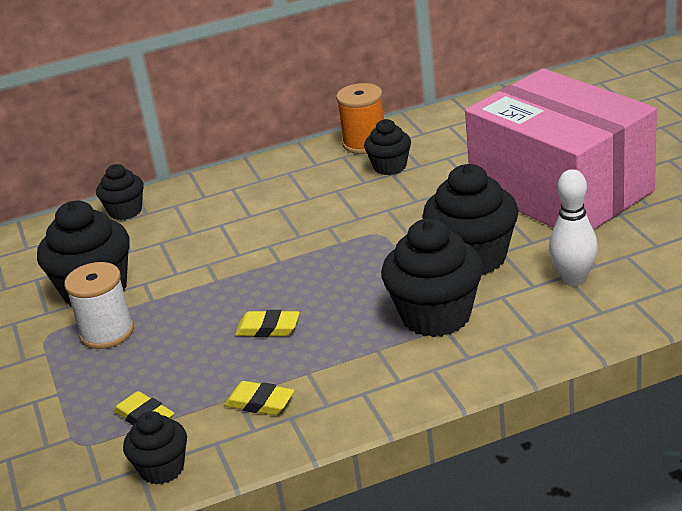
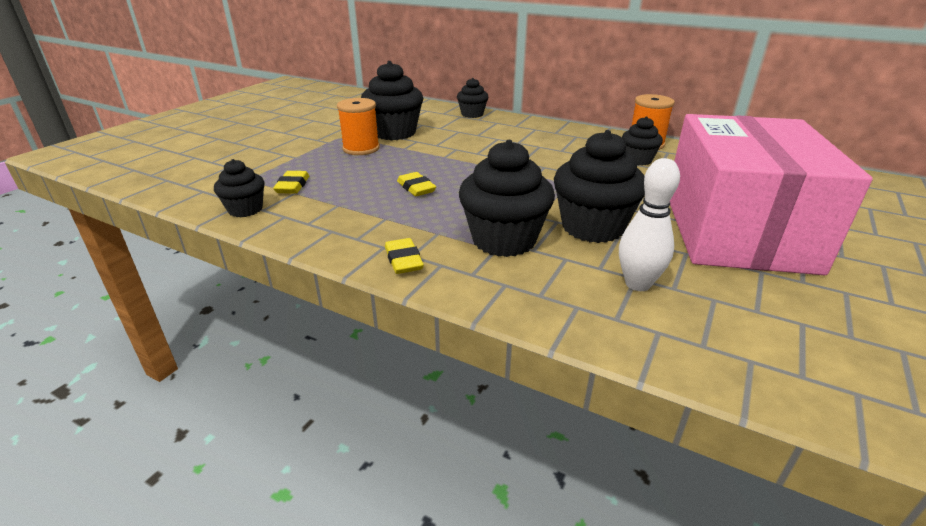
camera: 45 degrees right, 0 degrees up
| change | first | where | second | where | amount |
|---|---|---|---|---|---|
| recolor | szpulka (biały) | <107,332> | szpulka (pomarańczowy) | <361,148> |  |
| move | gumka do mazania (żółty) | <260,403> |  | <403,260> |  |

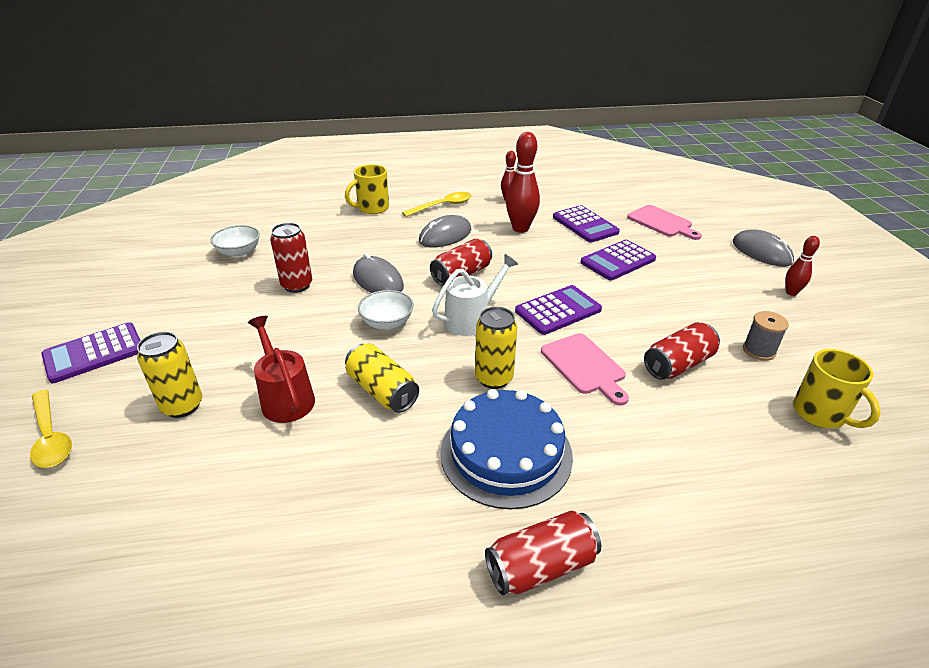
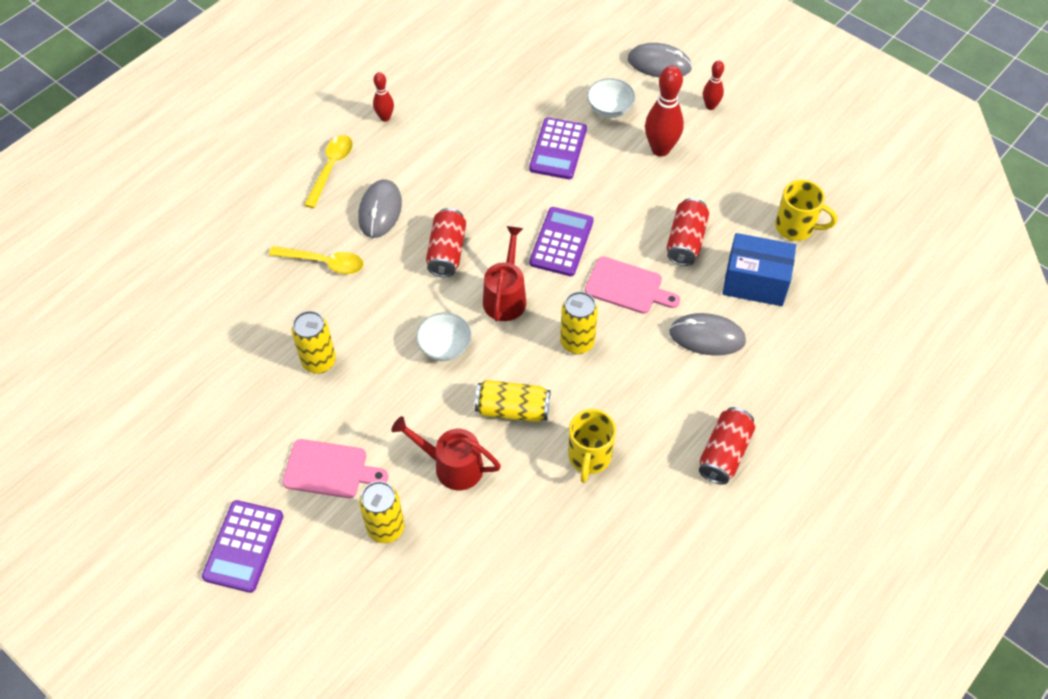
camera: 40 degrees left, 20 degrees up
| change | first | where | second | where | amount |
|---|---|---|---|---|---|
| move | łyżka (żółty) | <51,437> |  | <324,263> |  |
| move | deska do krojenia (różowy) | <662,222> |  | <330,470> |  |
| recolor | puszka (czerwony) | <297,285> | puszka (żółty) | <319,361> |  |
| recolor | konewka (biały) | <472,319> | konewka (czerwony) | <506,296> |  |
| move | kubek (żółty) | <372,208> |  | <589,457> |  |
| move | miska (biały) | <239,252> |  | <609,109> |  |
| move | kręgiel (czerwony) | <520,228> |  | <660,149> |  |
| move | myszka (szary) | <378,280> |  | <707,336> |  |
| insert |  |  | pudełko (niebieski) | <755,282> |  |
| delete | tort (niebieski) | <506,453> |  |  |  |
| delete | kalkulator (fioletowy) | <585,225> |  |  |  |
| delete | szpulka (szary) | <759,350> |  |  |  |

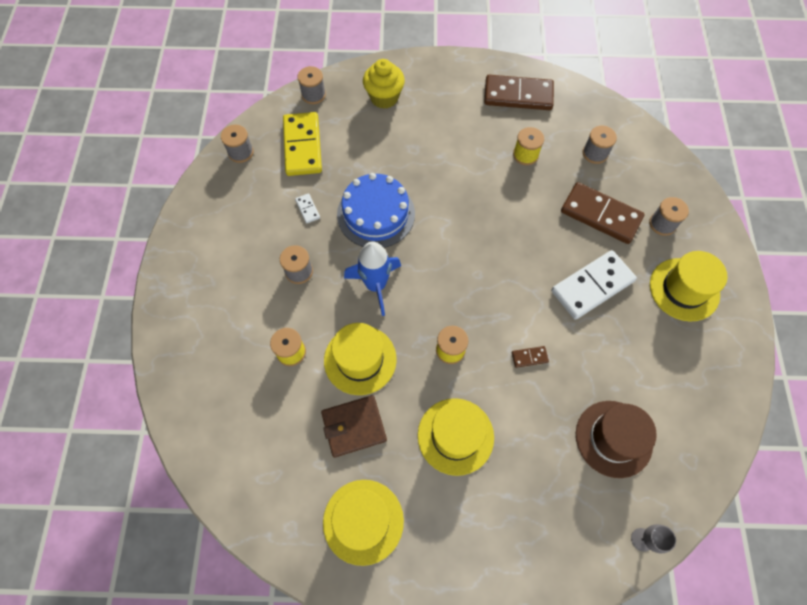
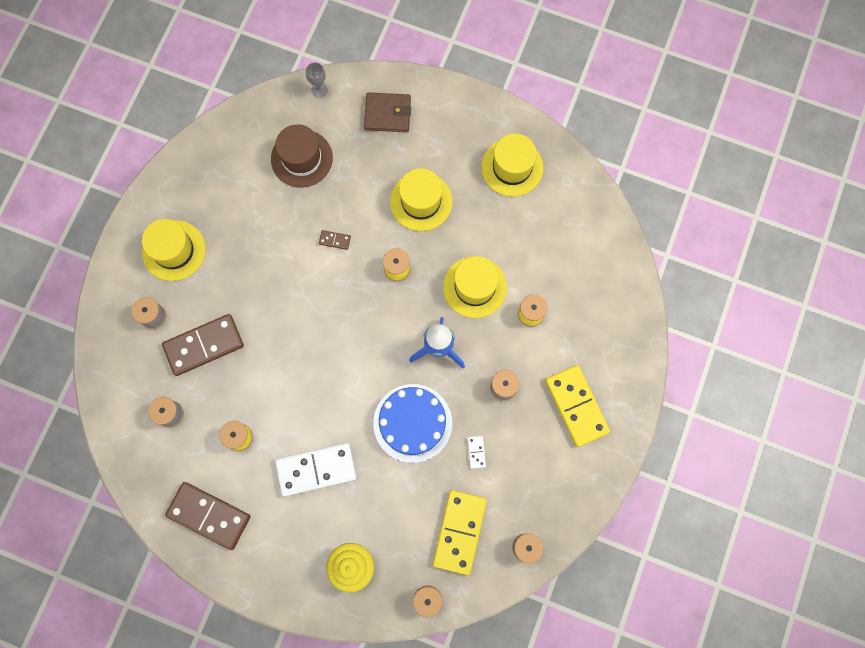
camera: 160 degrees left, 10 degrees up
| change | first | where | second | where | amount |
|---|---|---|---|---|---|
| rotate | kostka domina (brązowy) | <600,215> |  | <204,345> | 75 degrees counterclockwise |
| move | kostka domina (biały) | <592,286> |  | <316,469> |  |
| move | portfel (brązowy) | <354,427> |  | <387,114> |  |
| insert |  |  | kostka domina (żółty) | <576,406> |  |

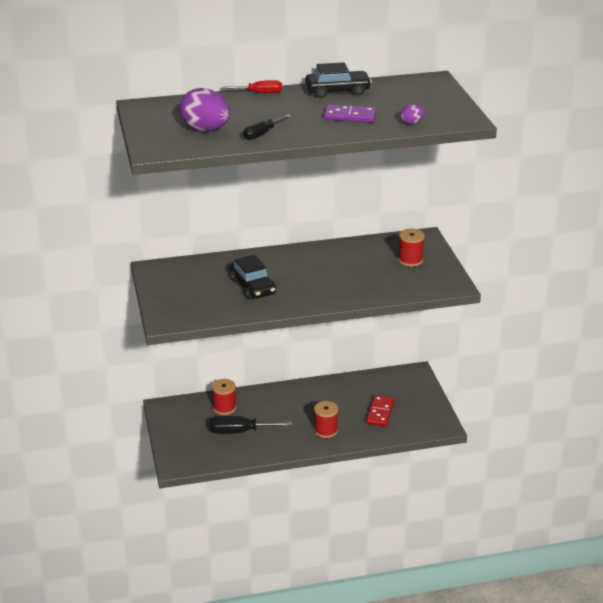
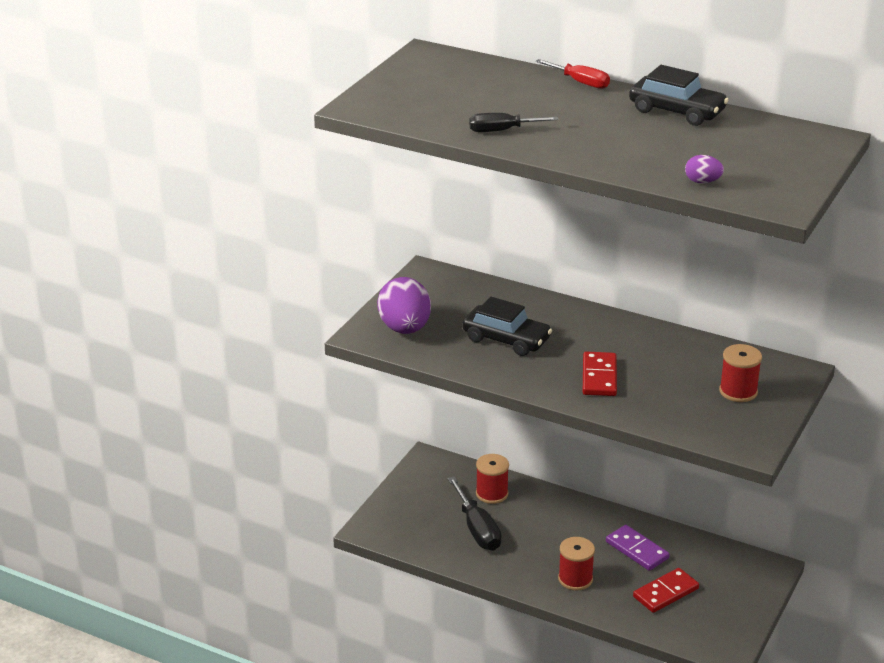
camera: 40 degrees right, 0 degrees up
| change | first | where | second | where | amount |
|---|---|---|---|---|---|
| move | jajko (fioletowy) | <206,130> |  | <405,329> |  |
| rotate | śrubokręt (czarny) | <240,432> |  | <477,529> | 150 degrees counterclockwise |
| rotate | samochód (czarny) | <253,286> |  | <506,339> | 75 degrees counterclockwise |
| insert |  |  | kostka domina (czerwony) | <599,377> |  |
| move | kostka domina (fioletowy) | <350,116> |  | <637,550> |  |

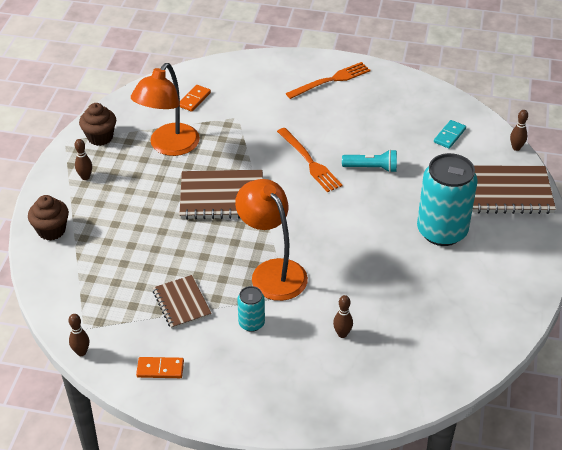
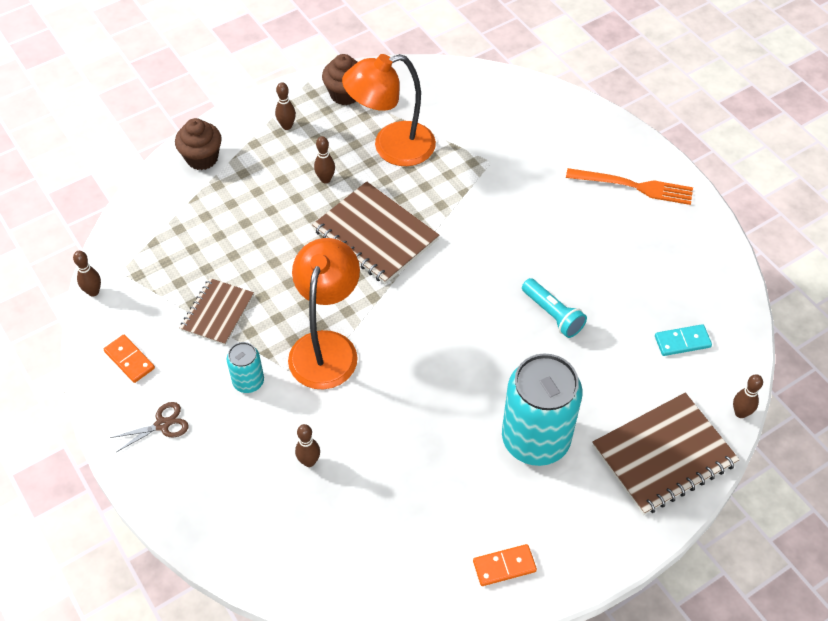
camera: 45 degrees right, 10 degrees up
| change | first | where | second | where | amount |
|---|---|---|---|---|---|
| insert |  |  | nożyczki (brązowy) | <162,425> |  |
| insert |  |  | kręgiel (brązowy) | <325,179> |  |
| move | kostka domina (pomarańczowy) | <194,99> |  | <504,566> |  |
| rotate | zeszyt (brązowy) | <508,192> |  | <663,455> | 75 degrees counterclockwise |
| delete | widelec (pomarańczowy) | <309,162> |  |  |  |

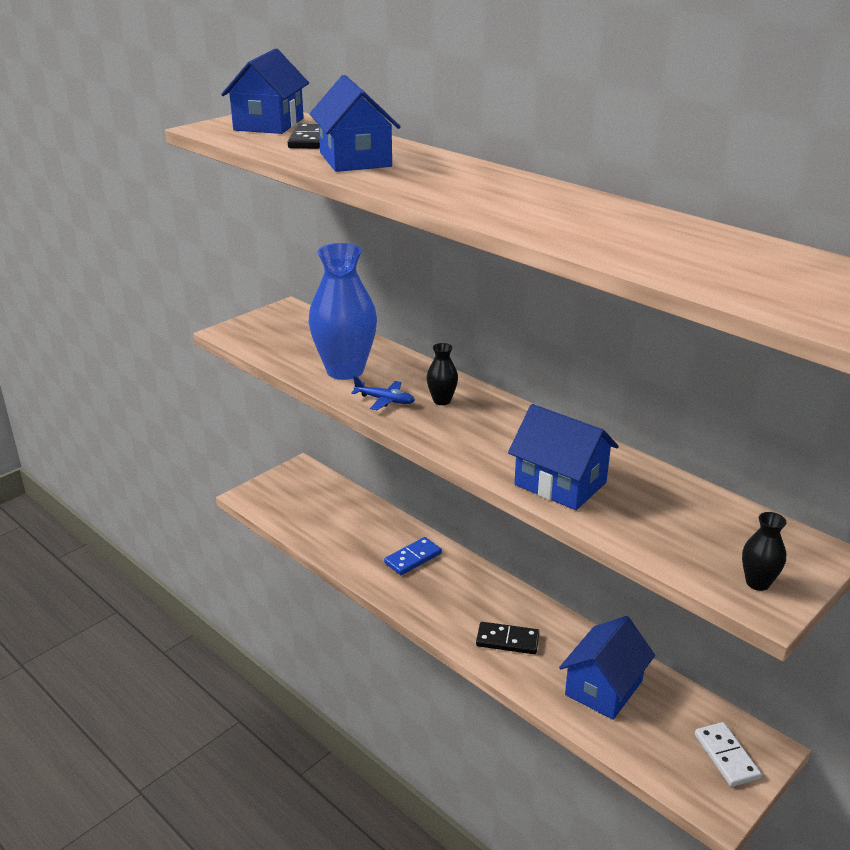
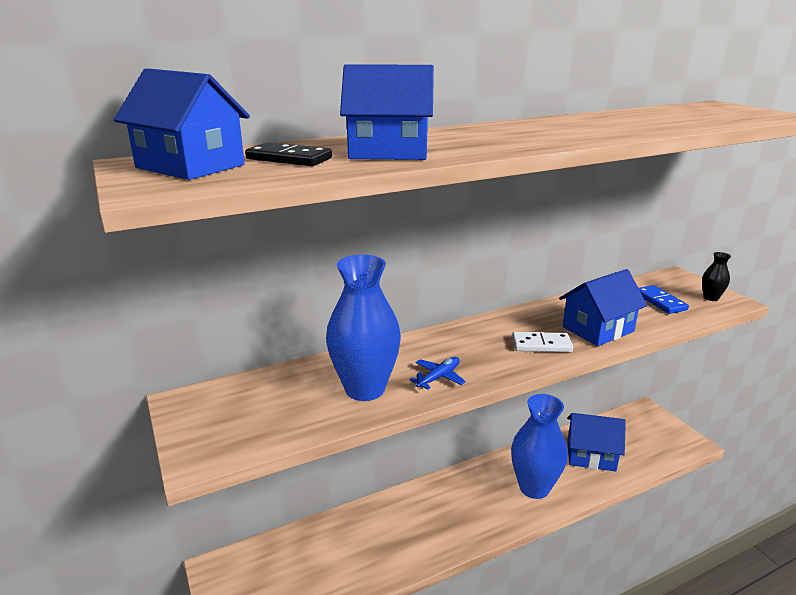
camera: 70 degrees left, 5 degrees down
| change | first | where | second | where | amount |
|---|---|---|---|---|---|
| replace | kostka domina (czarny) | <507,640> | wazon (niebieski) | <534,487> |  |
| move | kostka domina (biały) | <726,756> |  | <541,345> |  |
| rotate | domek (niebieski) | <604,688> |  | <591,455> | 45 degrees counterclockwise |
| move | kostka domina (niebieski) | <413,558> |  | <660,302> |  |
| delete | wazon (czarny) | <442,401> |  |  |  |

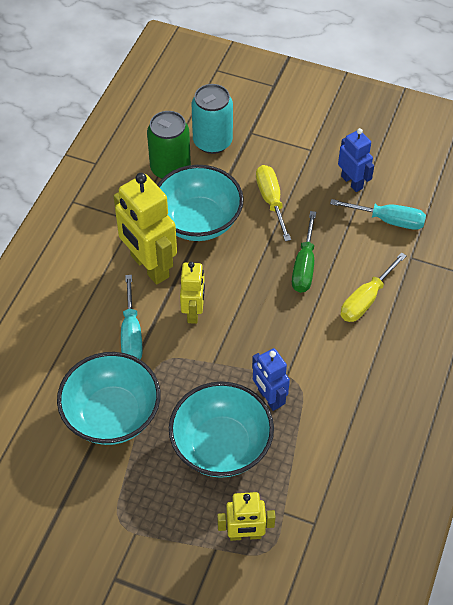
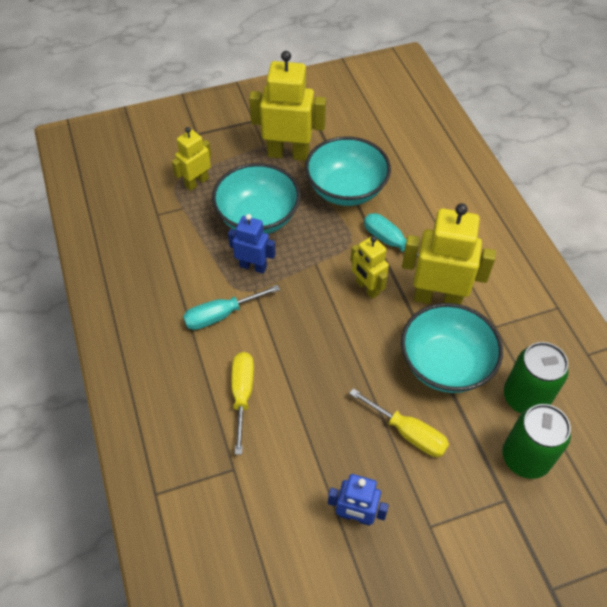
camera: 140 degrees right, 0 degrees up
| change | first | where | second | where | amount |
|---|---|---|---|---|---|
| move | śrubokręt (turkusowy) | <388,220> |  | <221,315> |  |
| insert |  |  | robot (żółty) | <288,153> |  |
| recolor | puszka (turkusowy) | <212,142> | puszka (zielony) | <525,458> |  |
| delete | śrubokręt (zielony) | <304,266> |  |  |  |

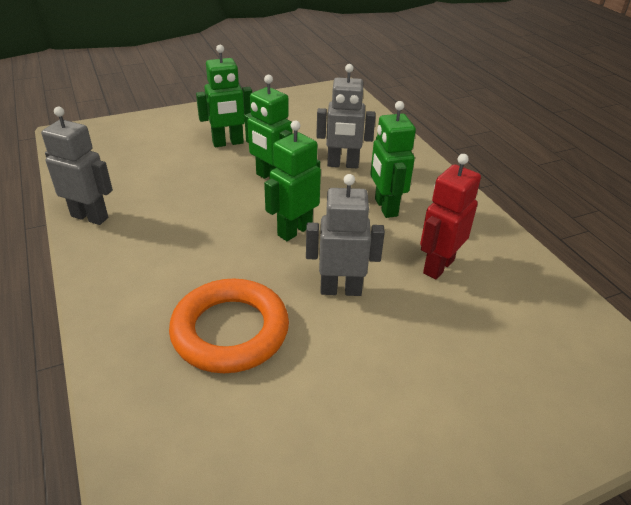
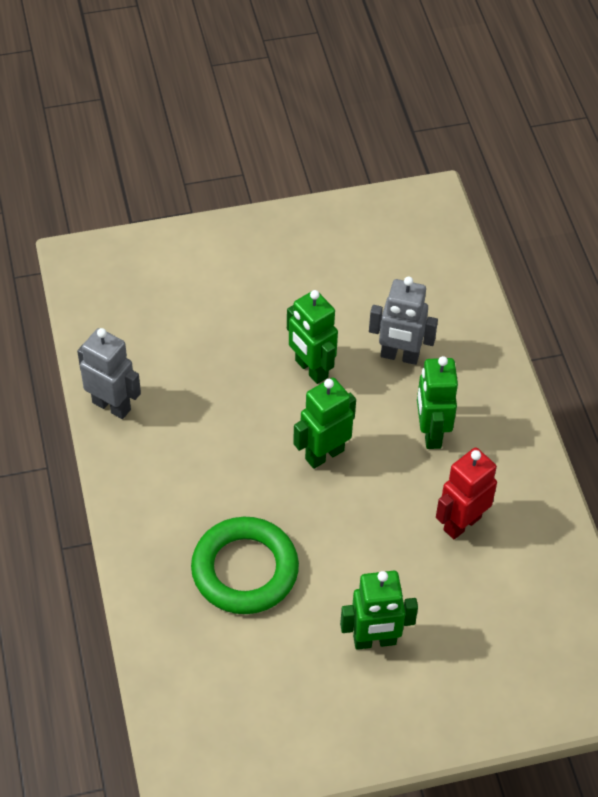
camera: 10 degrees right, 15 degrees up
| change | first | where | second | where | amount |
|---|---|---|---|---|---|
| recolor | pierścień (pomarańczowy) | <230,331> | pierścień (zielony) | <245,570> |  |
| move | robot (zielony) | <228,143> |  | <374,641> |  |
| delete | robot (szary) | <340,289> |  |  |  |

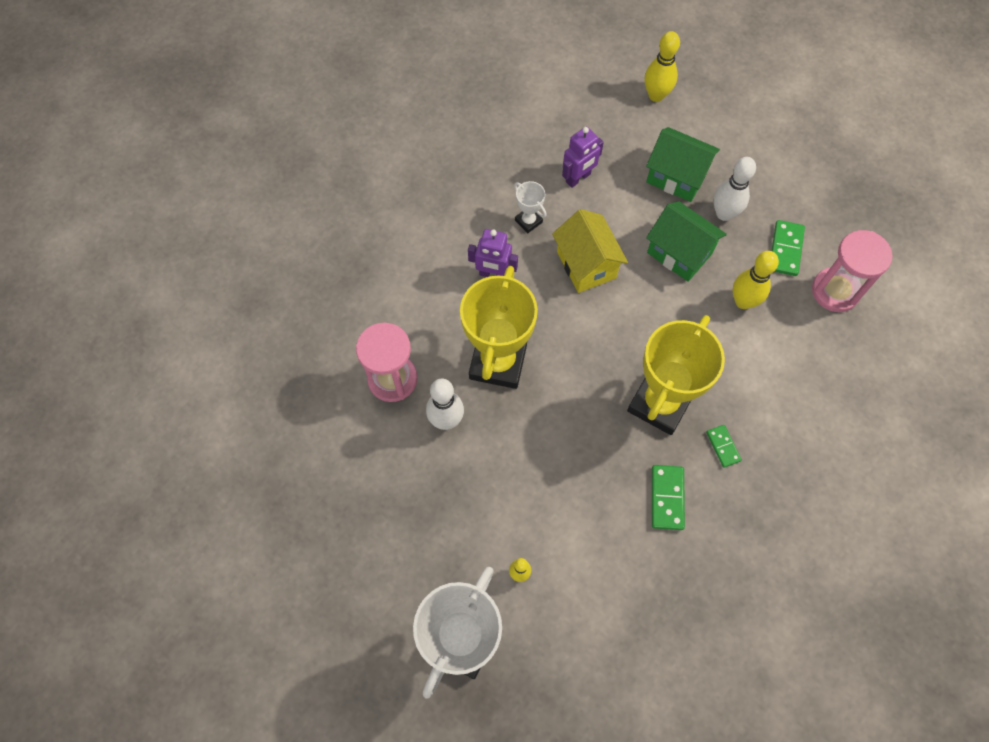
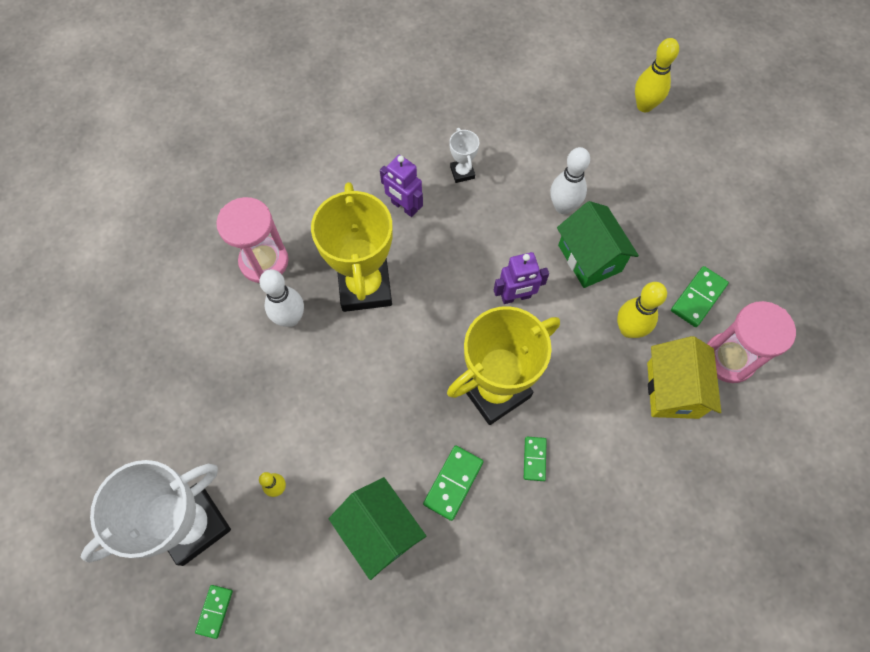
camera: 25 degrees right, 0 degrees up
| change | first | where | second | where | amount |
|---|---|---|---|---|---|
| insert |  |  | kostka domina (zielony) | <214,611> |  |
| rotate | puchar (żółty) | <498,362> |  | <365,286> | 45 degrees counterclockwise |
| move | domek (zielony) | <676,177> |  | <380,531> |  |
| move | robot (fioletowy) | <578,178> |  | <516,297> |  |
| move | kręgiel (biały) | <724,213> |  | <563,207> |  |
| move | domek (żółty) | <586,264> |  | <672,390> |  |

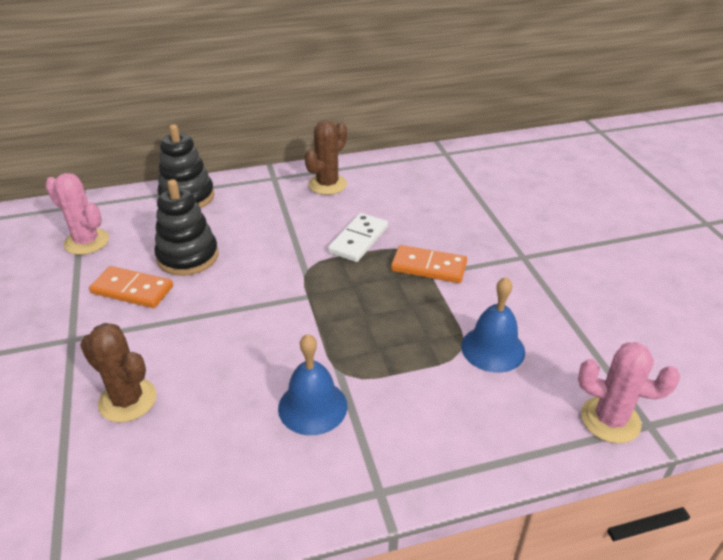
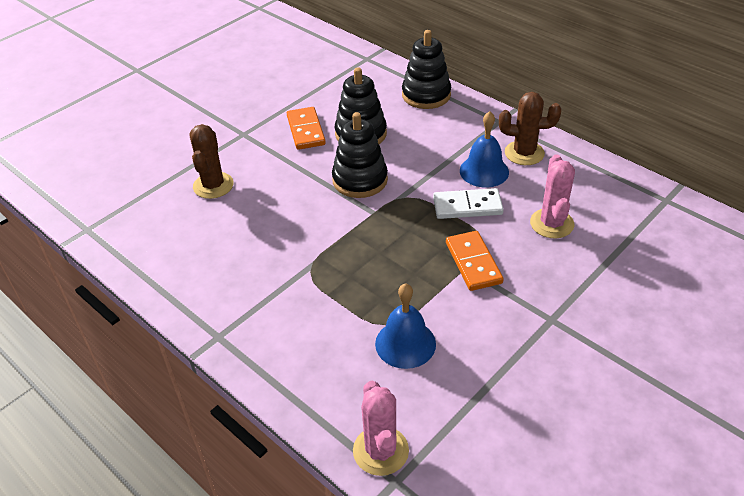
camera: 60 degrees right, 5 degrees up
| change | first | where | second | where | amount |
|---|---|---|---|---|---|
| insert |  |  | zabawka nakładanka (czarny) | <360,180> |  |
| move | dzwonek (niebieski) | <312,406> |  | <484,171> |  |
| move | kaktus (różowy) | <86,242> |  | <551,223> |  |

